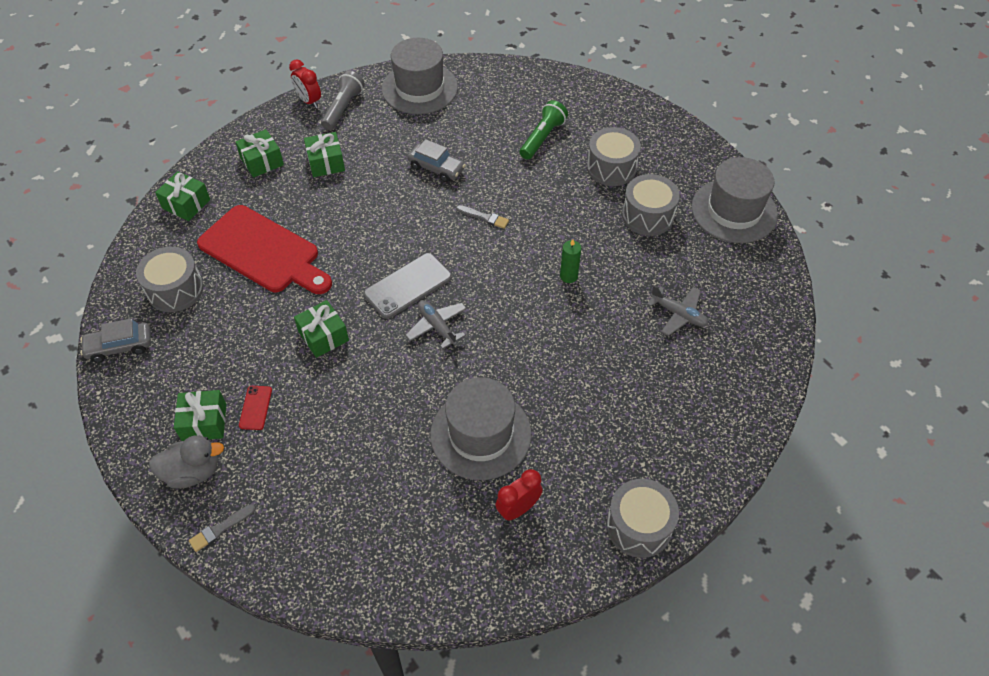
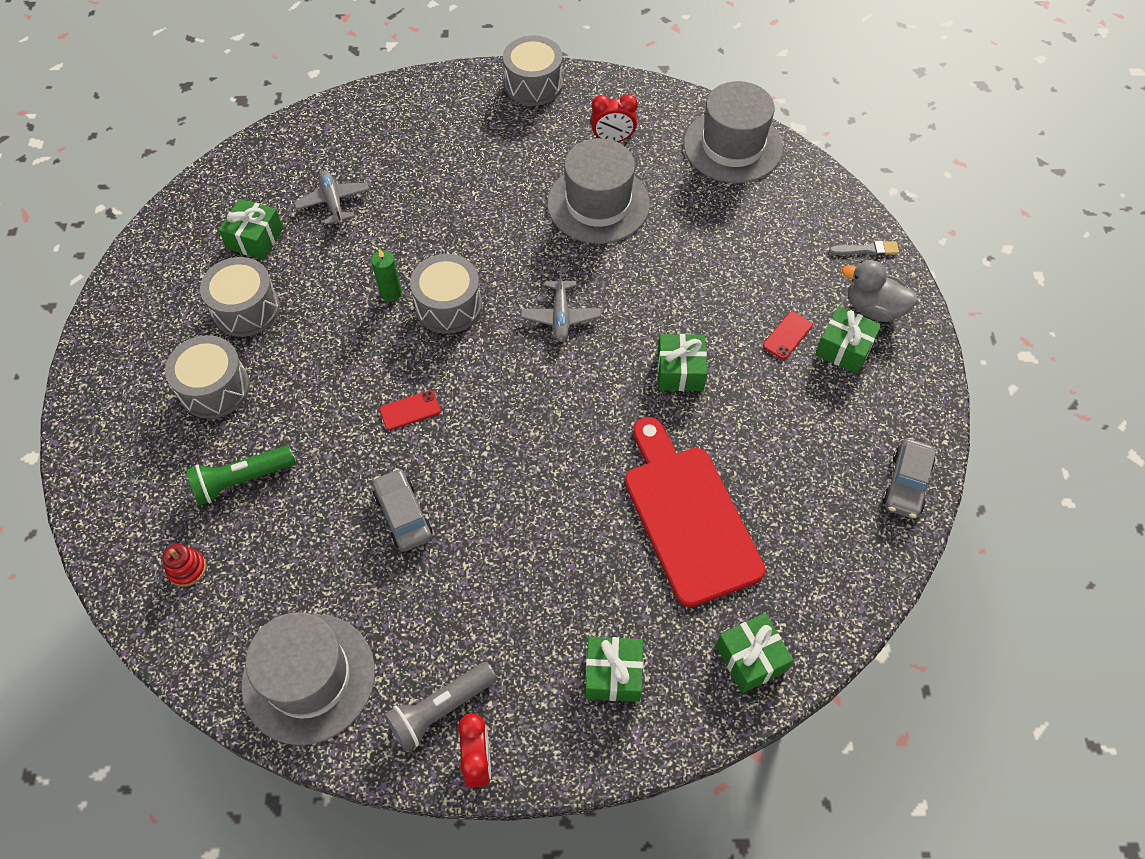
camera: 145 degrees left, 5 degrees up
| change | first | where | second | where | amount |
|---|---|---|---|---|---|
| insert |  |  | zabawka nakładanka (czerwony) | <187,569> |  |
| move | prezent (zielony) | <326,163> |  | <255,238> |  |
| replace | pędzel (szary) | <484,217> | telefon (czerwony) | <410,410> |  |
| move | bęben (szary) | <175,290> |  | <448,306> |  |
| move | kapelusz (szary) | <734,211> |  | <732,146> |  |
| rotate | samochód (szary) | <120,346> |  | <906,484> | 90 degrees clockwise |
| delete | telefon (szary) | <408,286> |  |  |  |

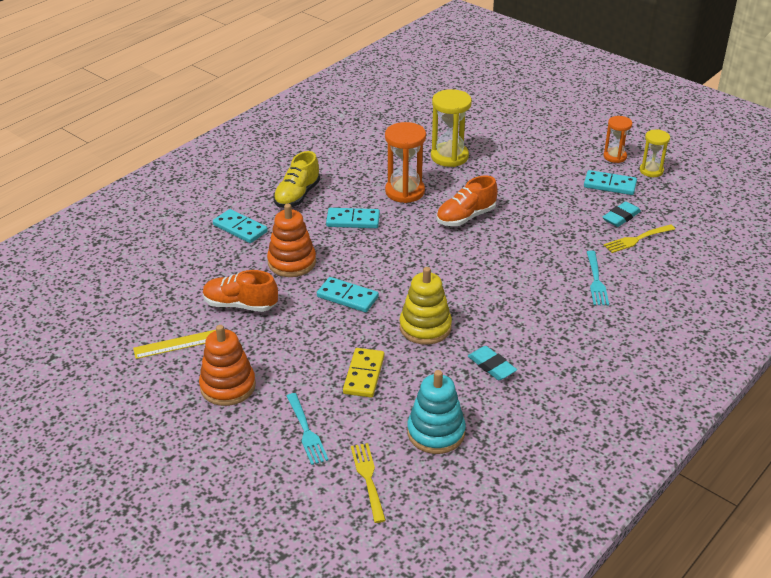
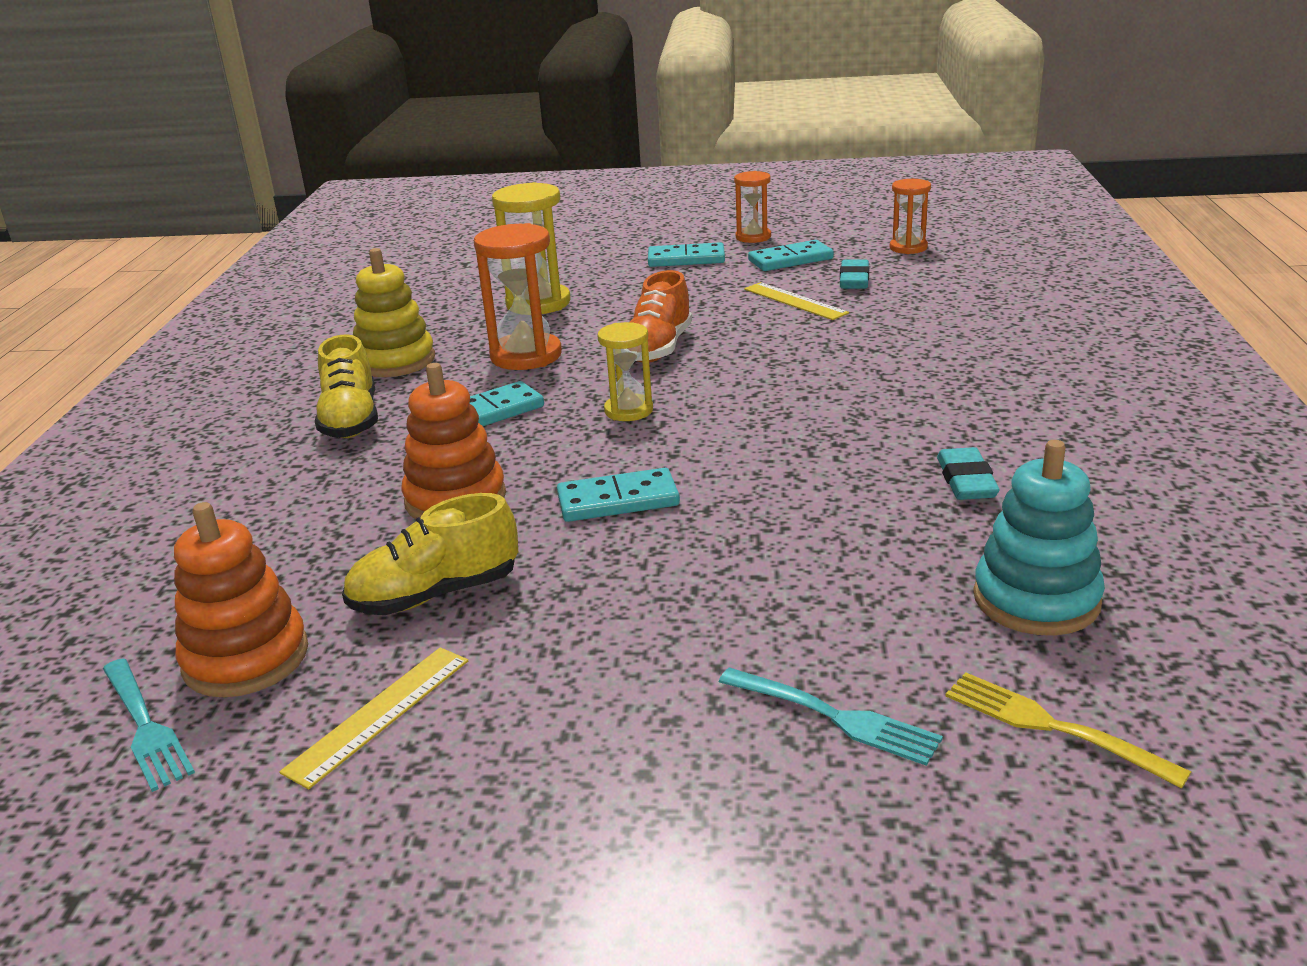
camera: 35 degrees left, 10 degrees down
| change | first | where | second | where | amount |
|---|---|---|---|---|---|
| move | widelec (turkusowy) | <596,280> |  | <144,725> |  |
| move | zabawka nakładanka (pomarańczowy) | <228,386> |  | <246,658> |  |
| recolor | but (pomarańczowy) | <240,305> | but (żółty) | <435,595> |  |
| move | zabawka nakładanka (żółty) | <425,327> |  | <395,361> |  |
| move | klepsydra (żółty) | <651,171> |  | <628,410> |  |
| move | kostka domina (turkusowy) | <240,228> |  | <686,259> |  |
| insert |  |  | linijka (żółty) | <795,301> |  |
| insert |  |  | klepsydra (pomarańczowy) | <908,248> |  |
| rotate | gumka do mazania (turkusowy) | <491,366> |  | <966,481> | 75 degrees clockwise |
| delete | kostka domina (żółty) | <363,375> |  |  |  |
| delete | widelec (żółty) | <637,239> |  |  |  |

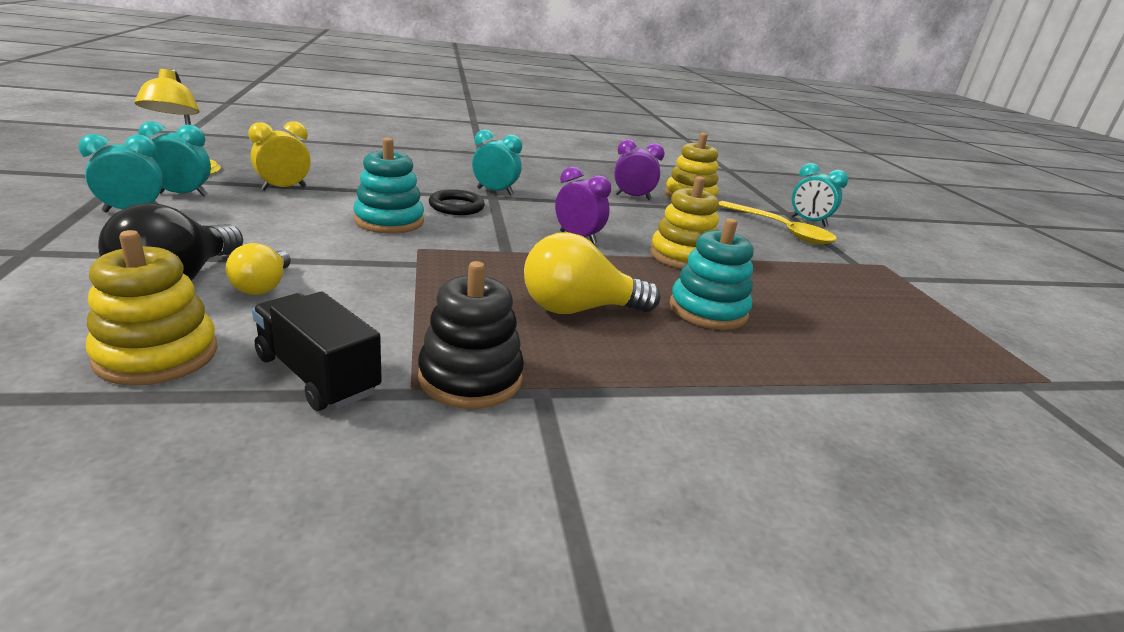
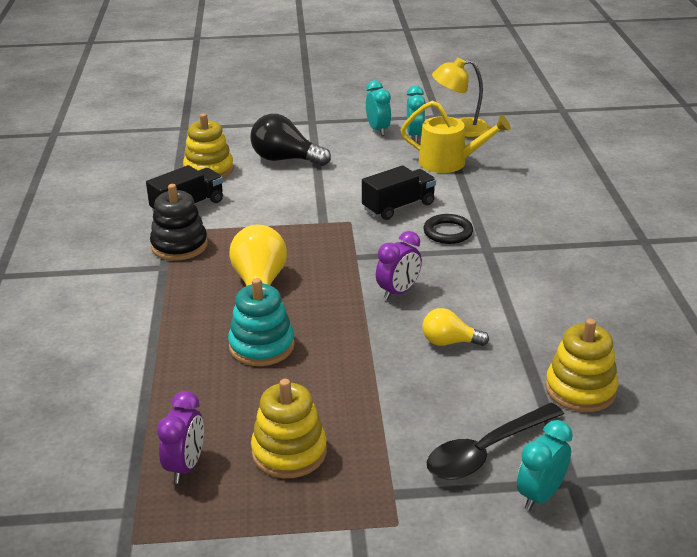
camera: 100 degrees right, 5 degrees up
| change | first | where | second | where | amount |
|---|---|---|---|---|---|
| move | budzik (fioletowy) | <632,197> |  | <186,466> |  |
| move | zabawka nakładanka (żółty) | <682,256> |  | <289,452> |  |
| replace | zabawka nakładanka (turkusowy) | <389,221> | ciężarówka (czarny) | <398,207> |  |
| replace | budzik (żółty) | <284,188> | konewka (żółty) | <449,162> |  |
| move | żarówka (żółty) | <263,286> |  | <449,342> |  |
| recolor | łyżka (żółty) | <780,230> | łyżka (czarny) | <486,451> |  |
| delete | budzik (turkusowy) | <495,191> |  |  |  |

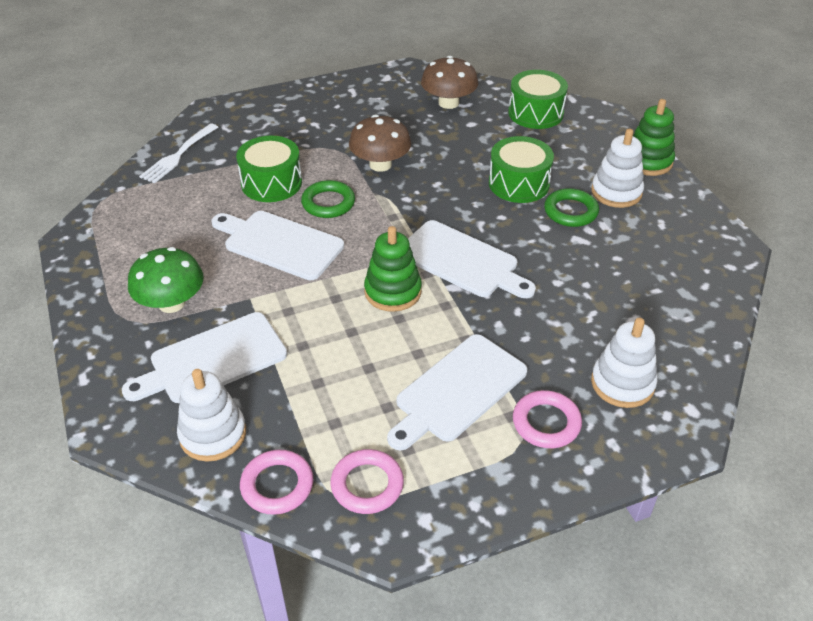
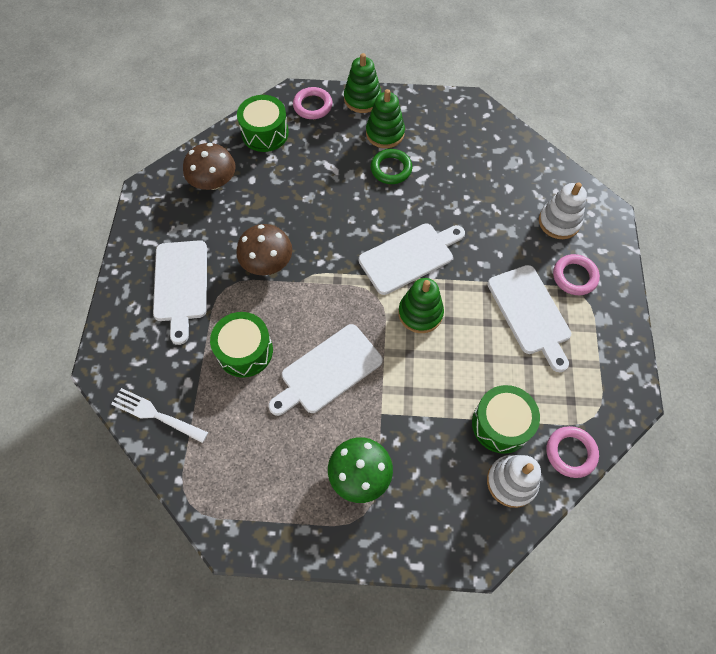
camera: 65 degrees left, 20 degrees up
| change | first | where | second | where | amount |
|---|---|---|---|---|---|
| rotate | widelec (biały) | <178,155> |  | <157,415> | 150 degrees clockwise |
| move | deska do krojenia (biały) | <213,360> |  | <181,285> |  |
| move | pierścień (różowy) | <367,485> |  | <312,106> |  |
| recolor | zabawka nakładanka (biały) | <616,192> | zabawka nakładanka (zielony) | <385,133> |  |
| move | bęben (zielony) | <519,183> |  | <501,424> |  |
| delete | pierścień (zielony) | <328,203> |  |  |  |

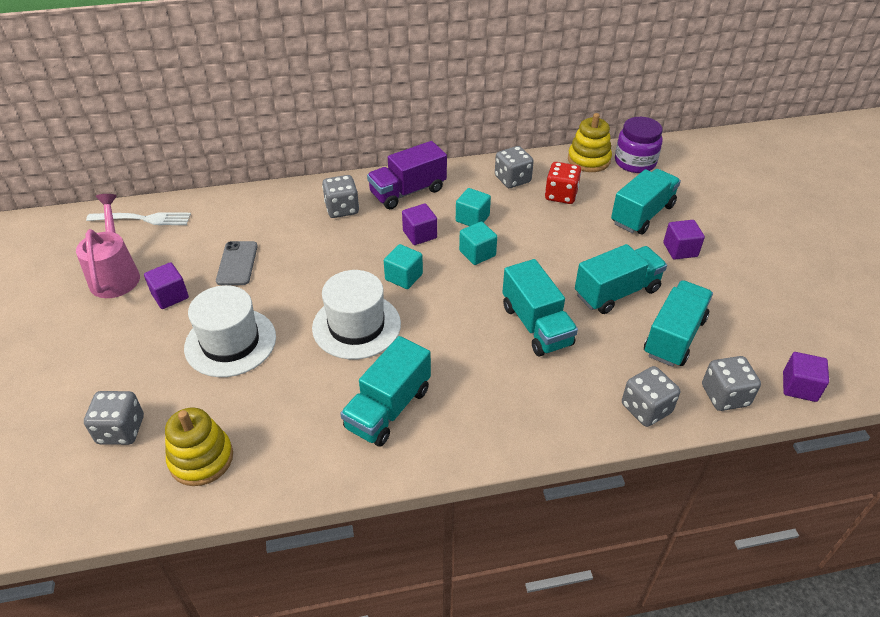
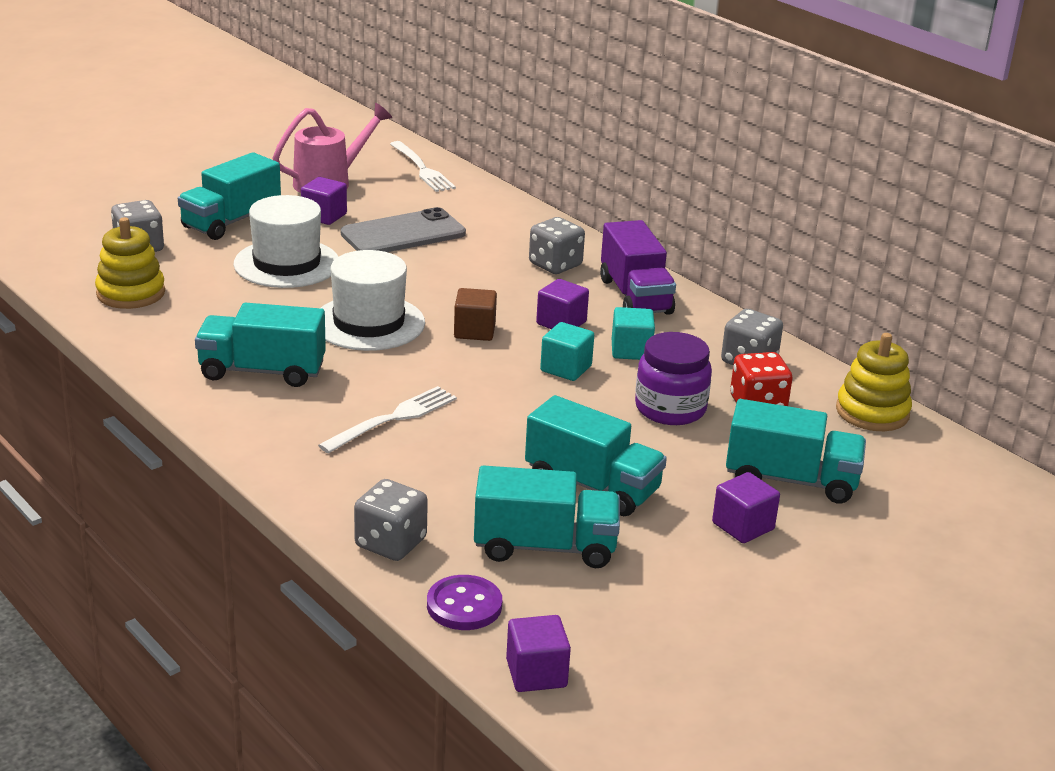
camera: 60 degrees right, 15 degrees down
| change | first | where | second | where | amount |
|---|---|---|---|---|---|
| move | ciężarówka (turkusowy) | <536,325> |  | <231,221> |  |
| insert |  |  | widelec (biały) | <392,419> |  |
| resize | telefon (szary) | <237,263> |  | <403,234> | x1.53 |
| replace | kostka do gry (szary) | <725,395> | guzik (fioletowy) | <464,605> |  |
| recolor | sześcian (turkusowy) | <404,277> | sześcian (brązowy) | <474,331> |  |
| rotate | ciężarówka (fioletowy) | <408,192> |  | <635,296> | 135 degrees counterclockwise |
| move | słoik (fioletowy) | <635,162> |  | <670,409> |  |

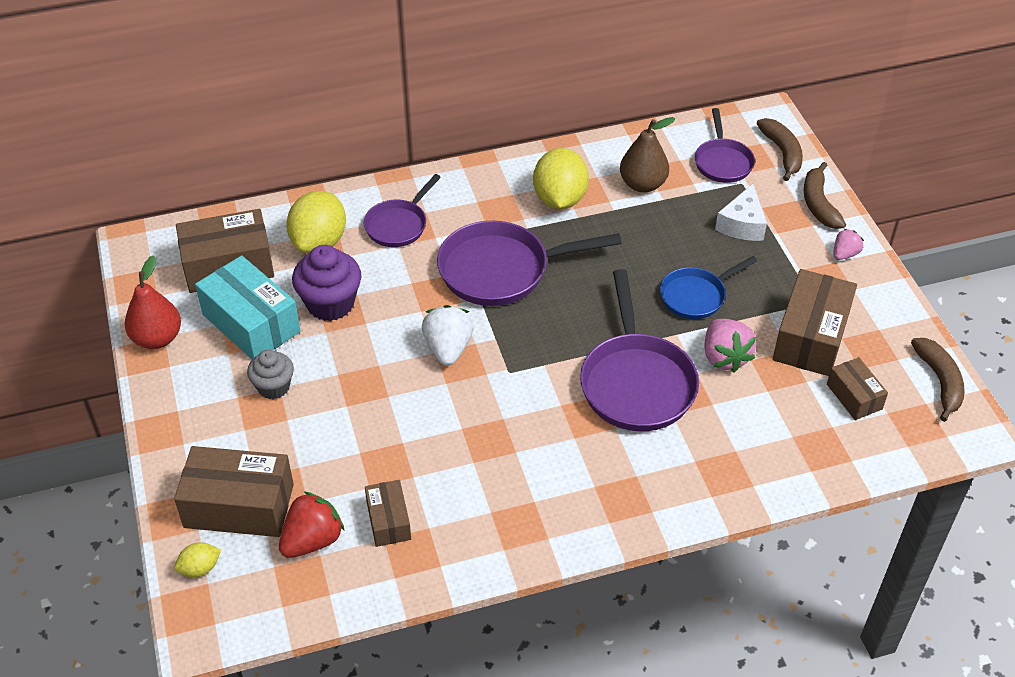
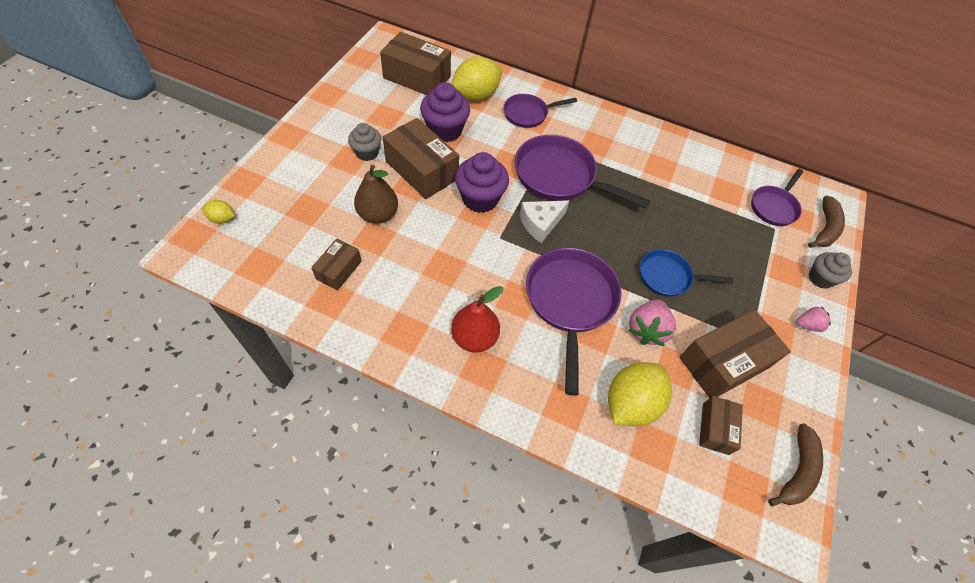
camera: 35 degrees right, 10 degrees up
| change | first | where | second | where | amount |
|---|---|---|---|---|---|
| move | gruszka (brązowy) | <642,184> |  | <378,214> |  |
| move | pudełko (brązowy) | <239,506> |  | <422,170> |  |
| move | gruszka (czerwony) | <157,338> |  | <474,338> |  |
| replace | truskawka (biały) | <448,348> | muffinka (fioletowy) | <480,199> |  |
| move | ser (biały) | <742,224> |  | <540,224> |  |
| rotate | patelnia (fioletowy) | <636,382> |  | <570,302> | 150 degrees clockwise |
| move | cytryna (żółty) | <559,199> |  | <630,403> |  |
| replace | banan (brązowy) | <819,204> | muffinka (szary) | <820,278> |  |
| delete | pudełko (turkusowy) | <251,323> |  |  |  |
| delete | truskawka (czerwony) | <312,540> |  |  |  |

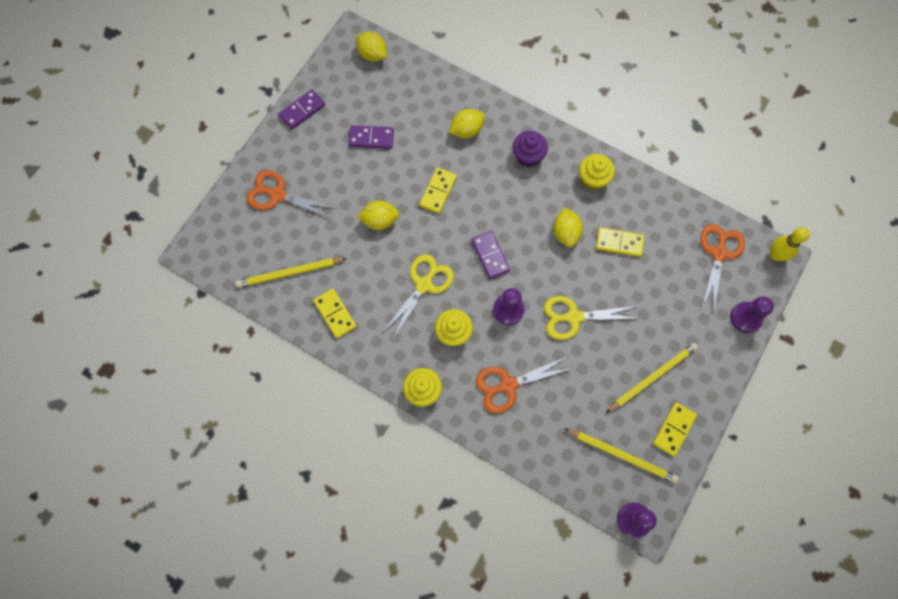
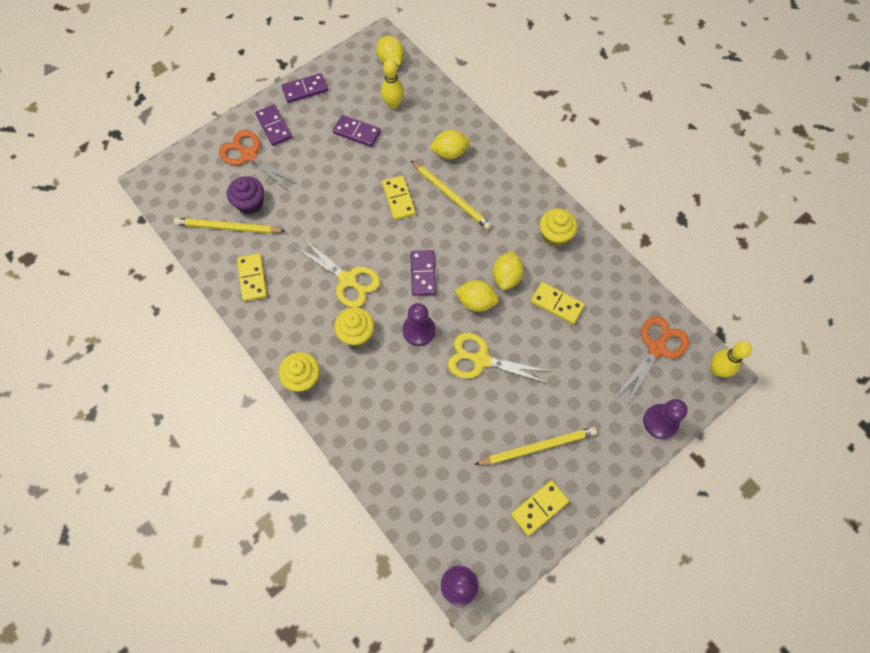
camera: 20 degrees right, 5 degrees down
| change | first | where | second | where | amount |
|---|---|---|---|---|---|
| move | muffinka (fioletowy) | <528,156> |  | <250,203> |  |
| insert |  |  | kostka domina (fioletowy) | <274,126> |  |
| rotate | nożyczki (żółty) | <424,285> |  | <347,280> | 75 degrees clockwise |
| insert |  |  | kręgiel (żółty) | <393,104> |  |
| rotate | kostka domina (żółty) | <438,191> |  | <398,199> | 60 degrees counterclockwise |
| move | ołówek (żółty) | <621,455> |  | <451,196> |  |
| move | cytryna (żółty) | <380,220> |  | <476,302> |  |
| delete | nożyczki (pomarańczowy) | <508,385> |  |  |  |

